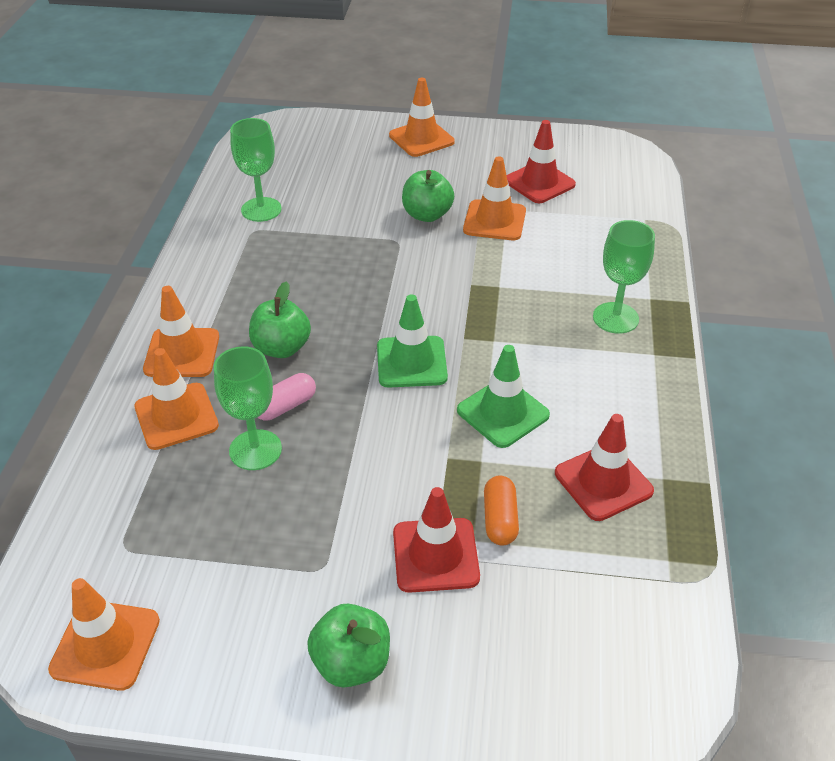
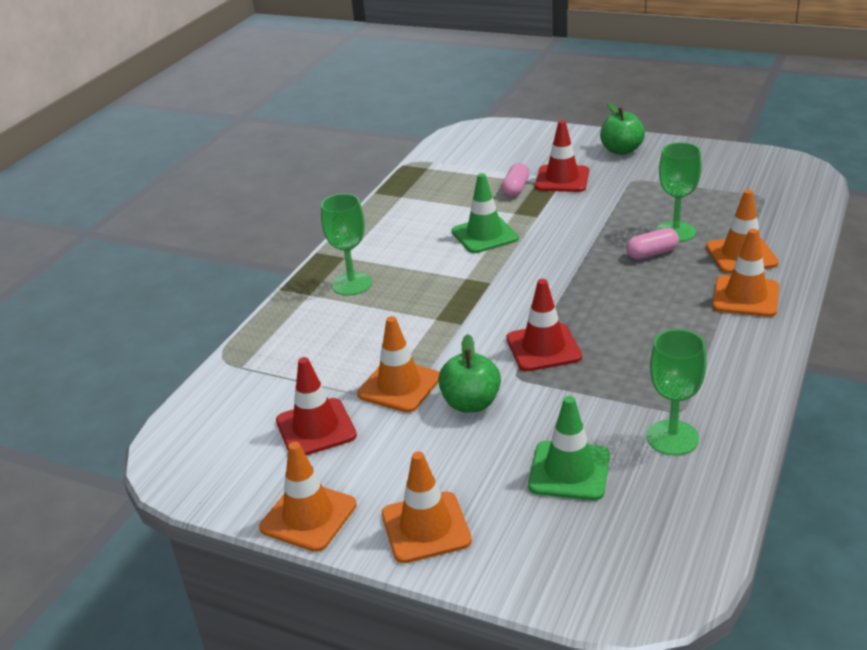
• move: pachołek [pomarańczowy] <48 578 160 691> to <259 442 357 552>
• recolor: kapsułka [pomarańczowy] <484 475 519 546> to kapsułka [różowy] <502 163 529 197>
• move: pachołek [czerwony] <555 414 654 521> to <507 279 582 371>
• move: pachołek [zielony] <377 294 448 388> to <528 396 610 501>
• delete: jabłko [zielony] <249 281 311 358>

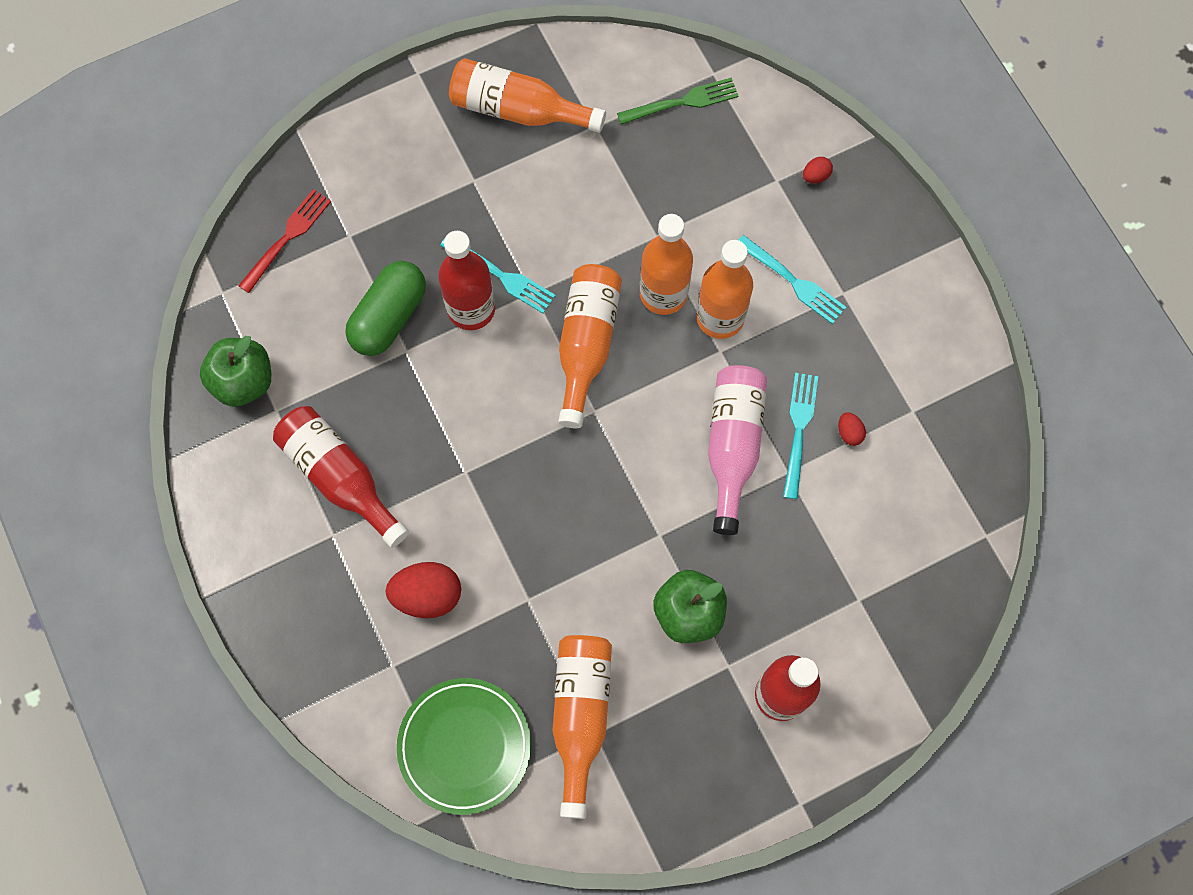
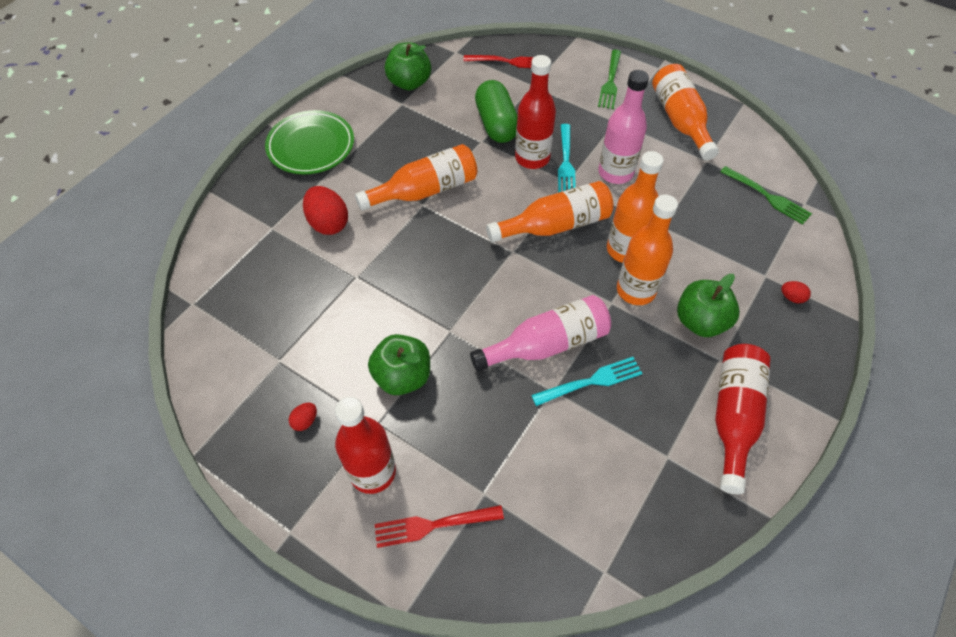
• move: talerz [zielony] <397 678 531 815> to <265 110 354 174>
• move: jajko [czerwony] <838 412 866 446> to <289 403 317 431>
• move: butelka [pomarańczowy] <552 635 612 819> to <355 144 477 211>
• insert: widelec [czerwony] <375 505 504 548>
• rotate: kapsułka [zielony] <345 261 426 356> = <475 80 518 143> 75 degrees clockwise
• insert: widelec [zielony] <598 50 621 109>
• insert: butelka [różowy] <598 70 649 184>
• replace: widelec [turkusowy] <738 235 846 324> to jabłko [zielony] <677 274 740 337>
• move: butelka [czerwony] <273 406 409 548> to <715 344 771 494>

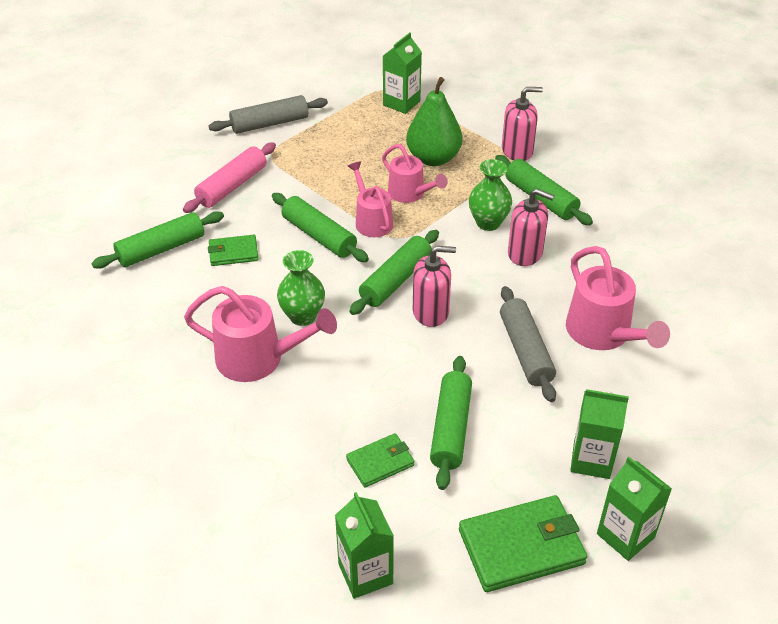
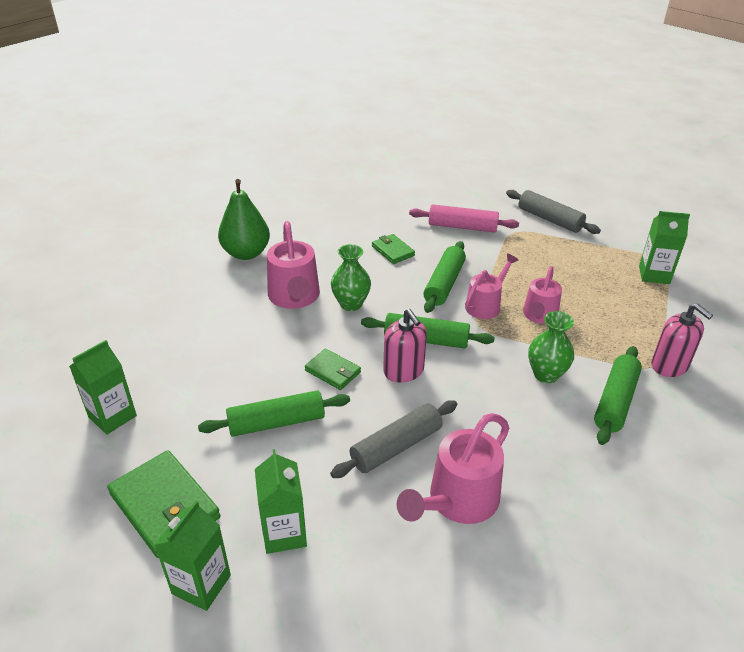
• move: gruszka [zielony] <406 77 462 166> to <218 179 270 260>
• move: portfel [zielony] <346 433 415 488> to <305 349 361 390>
• delete: wałek do ciasta [zielony] <91 211 224 269>
• delete: dozownik mydła [różowy] <508 189 554 266>

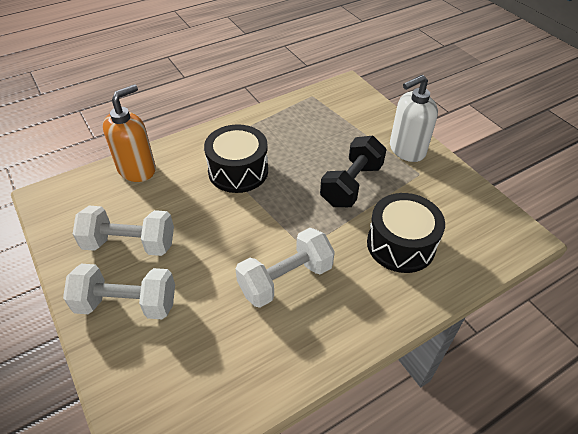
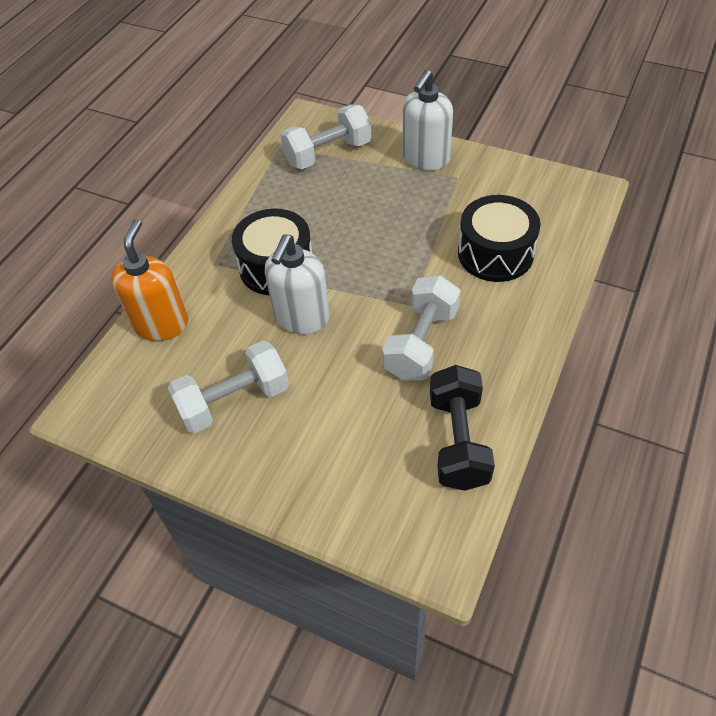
• insert: dozownik mydła [biały] <265 234 330 334>
• move: hantel [biały] <63 264 175 319> to <281 105 371 169>
• move: hantel [czarny] <320 136 387 207> to <430 365 495 491>

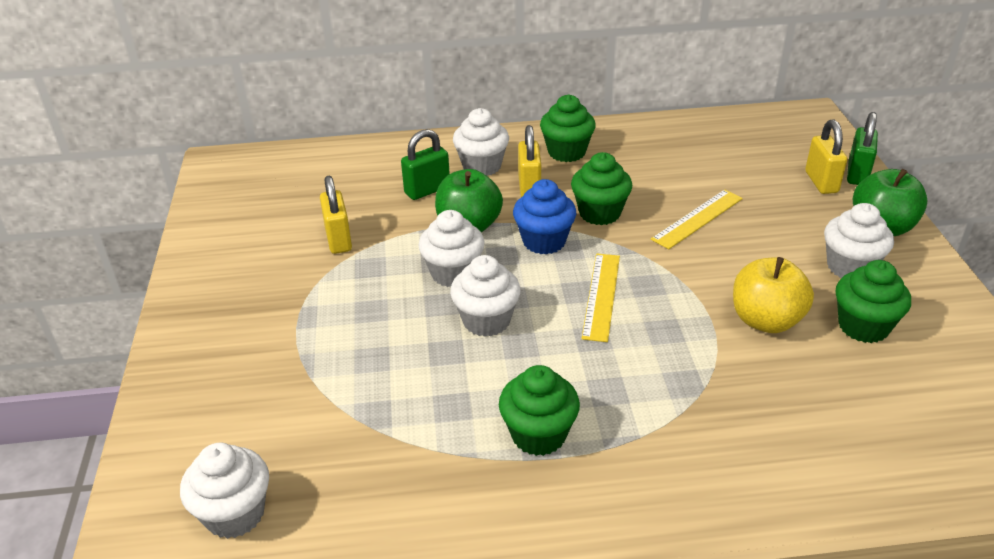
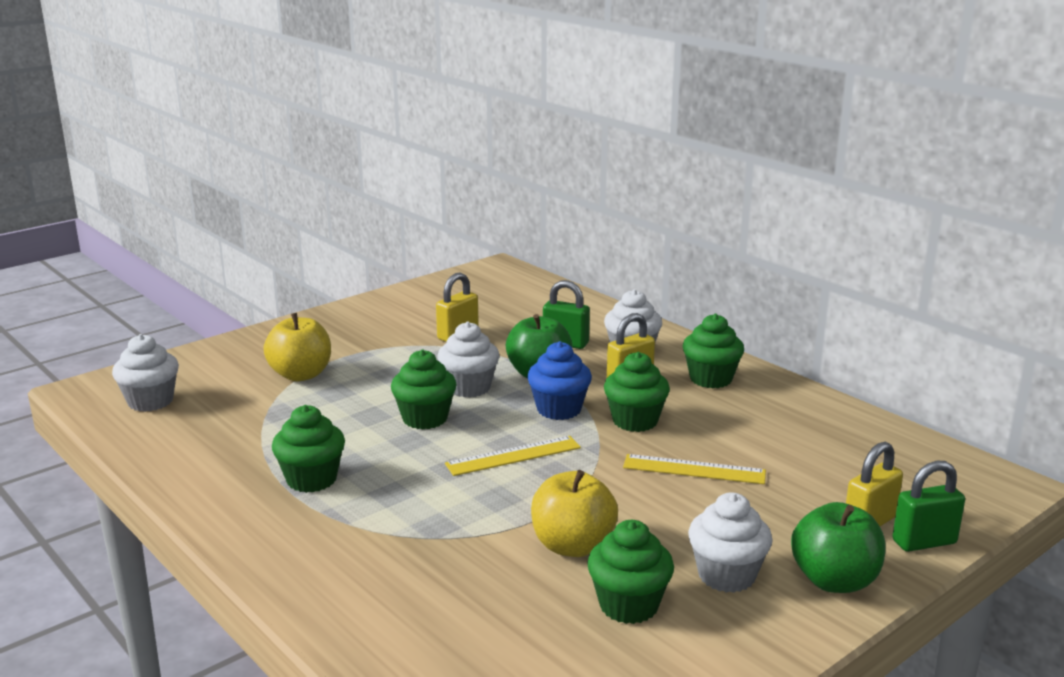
• insert: jabłko [żółty] <264 313 331 381>
• recolor: muffinka [biały] <450 255 521 337> to muffinka [zielony] <391 349 456 429>

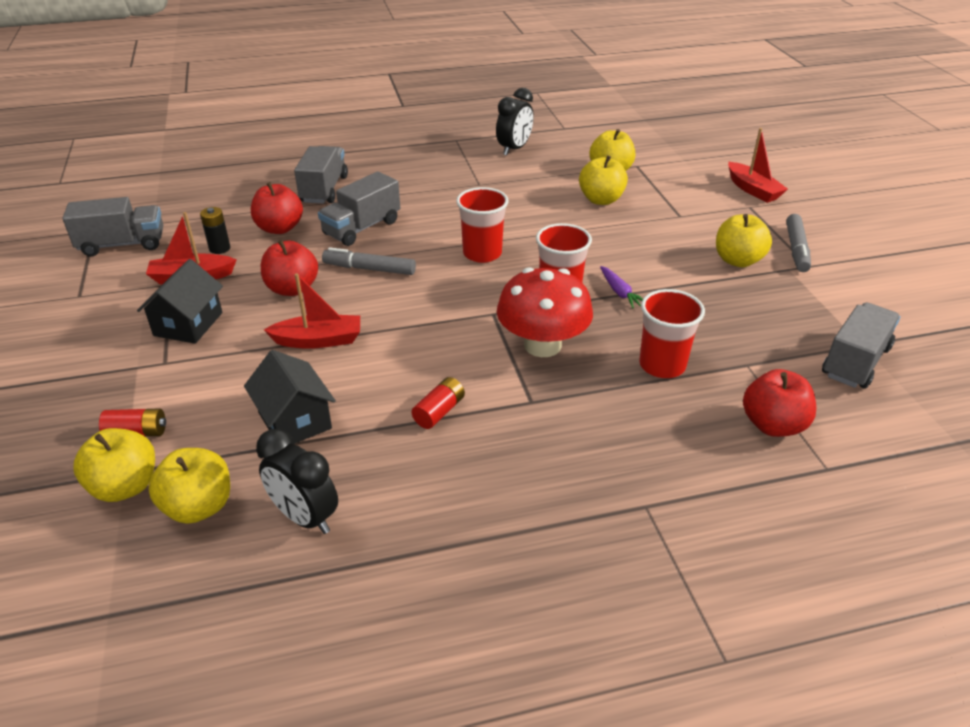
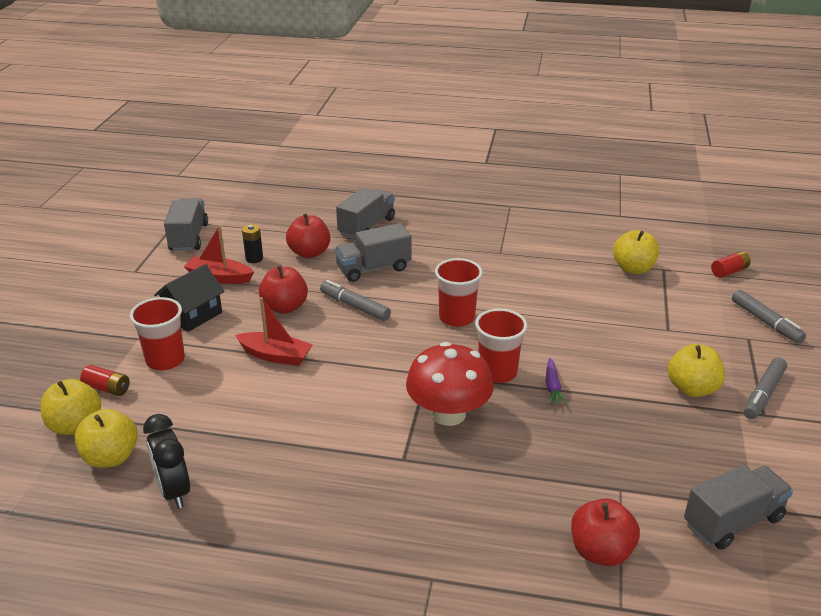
• move: szklanka [czerwony] <639 289 705 378> to <130 297 185 370>
• rotate: ciężarówka [szary] <62 197 163 257> = <164 198 208 251> 105 degrees counterclockwise
• move: bateria [czerwony] <412 377 465 429> to <711 251 751 278>
• replace: łódka [czerwony] <728 128 788 203> to flamaster [szary] <732 290 806 343>
• delete: domek [czarny] <244 350 336 444>
• delete: budzik [czarny] <496 88 534 156>
• delete: jabłko [żółty] <579 155 628 205>

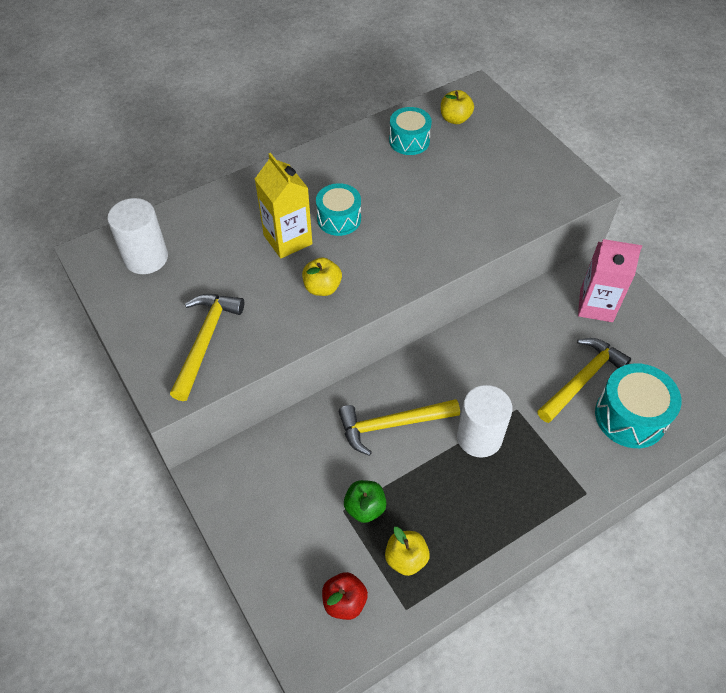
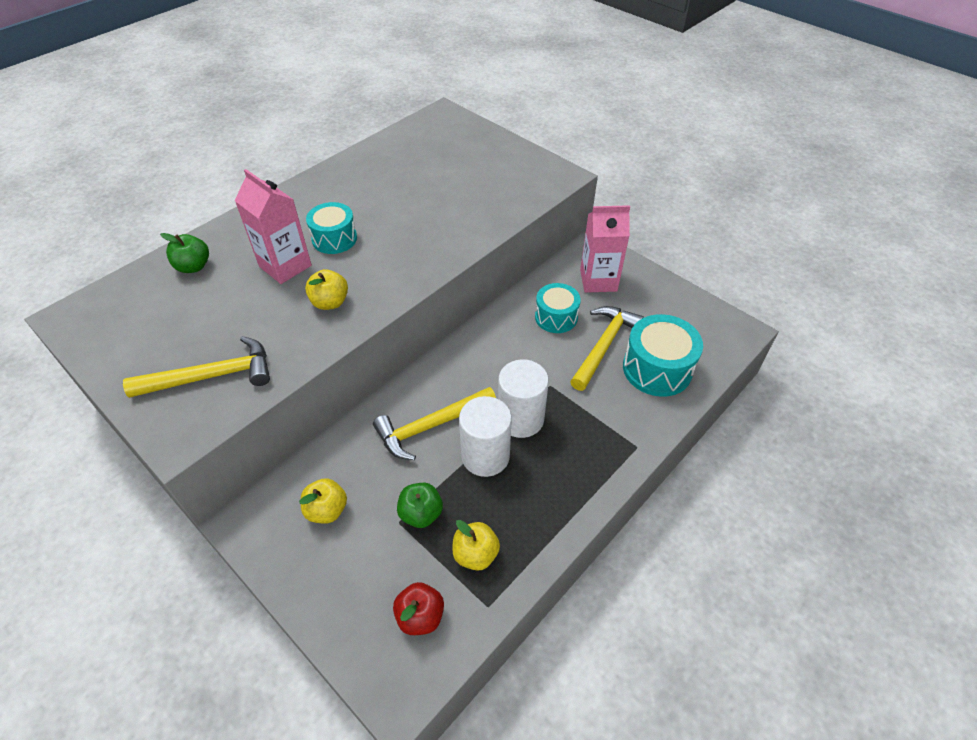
• rotate: młotek [żółty] <170 294 244 401> = <123 336 270 398> 75 degrees clockwise
• insert: jabłko [zielony] <160 233 209 273>
• recolor: karton mleka [żółty] <255 153 313 258> to karton mleka [różowy] <235 169 312 284>
• move: jabłko [żółty] <441 90 474 124> to <299 478 347 524>
• move: walec [biały] <107 198 168 274> to <459 396 512 477>
• move: bęben [turkusowy] <389 107 432 155> to <535 283 581 333>

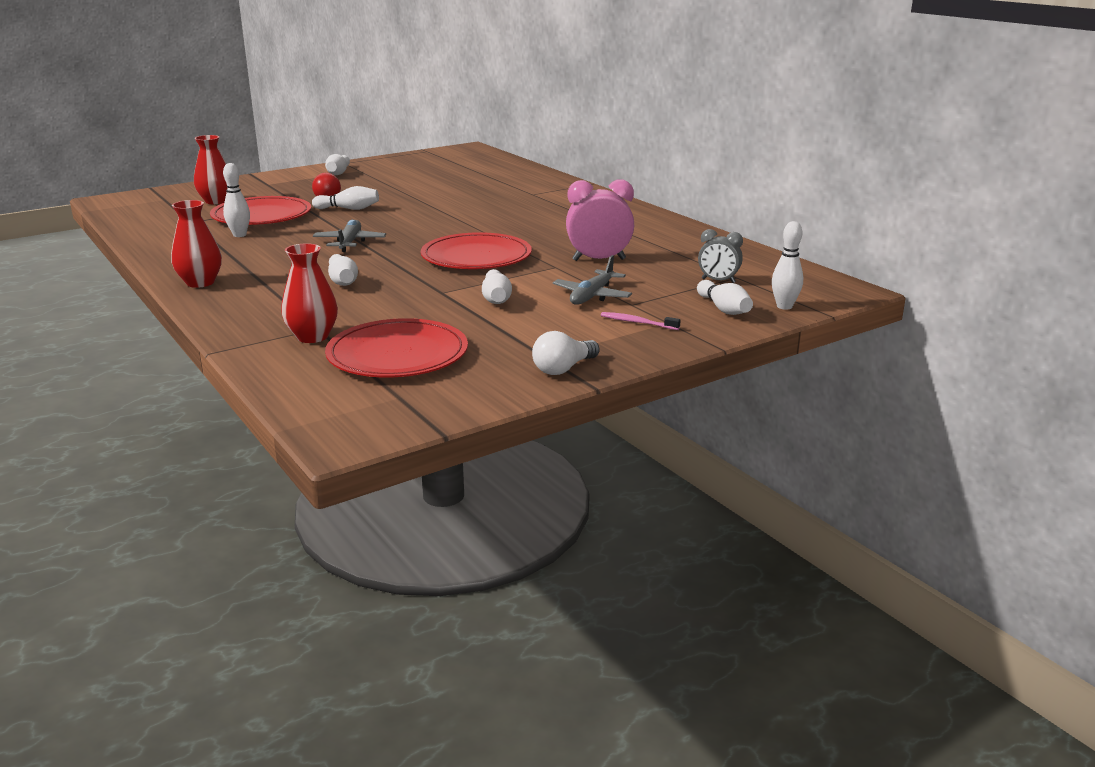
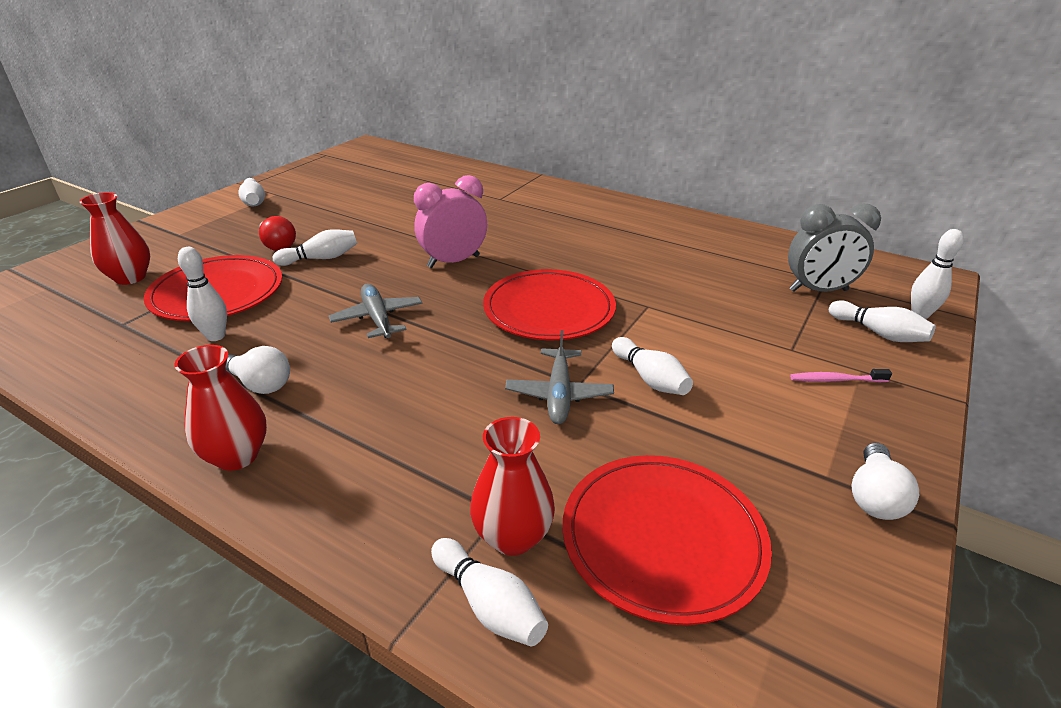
• insert: żarówka [biały] <226 346 290 394>
• move: budzik [różowy] <566 179 634 261> to <414 175 487 268>
• move: kręgiel [biały] <328 254 358 286> to <431 538 548 646>
• move: samolot [szary] <553 255 632 305> to <505 330 614 424>
• resize: budzik [szary] <698 229 743 283> = <788 204 881 292> x1.64

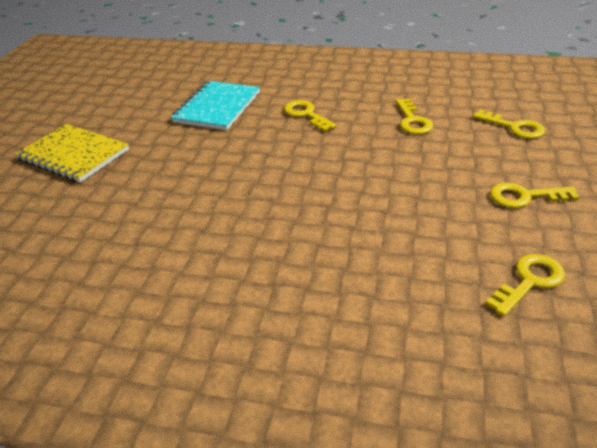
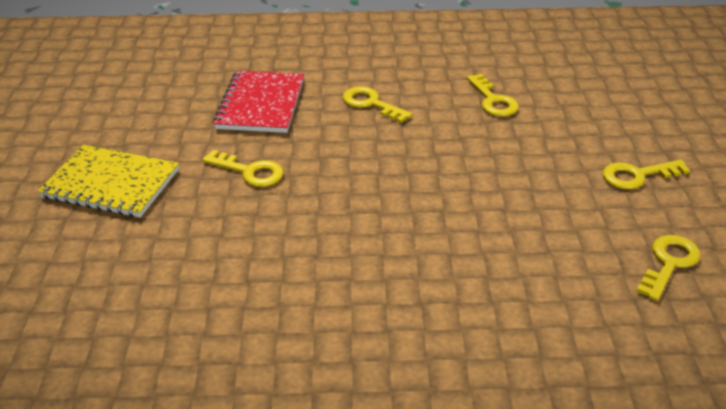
• move: klucz [żółty] <473 109 545 139> to <202 150 283 187>
• recolor: zeszyt [turkusowy] <171 81 260 130> to zeszyt [czerwony] <213 71 304 133>

